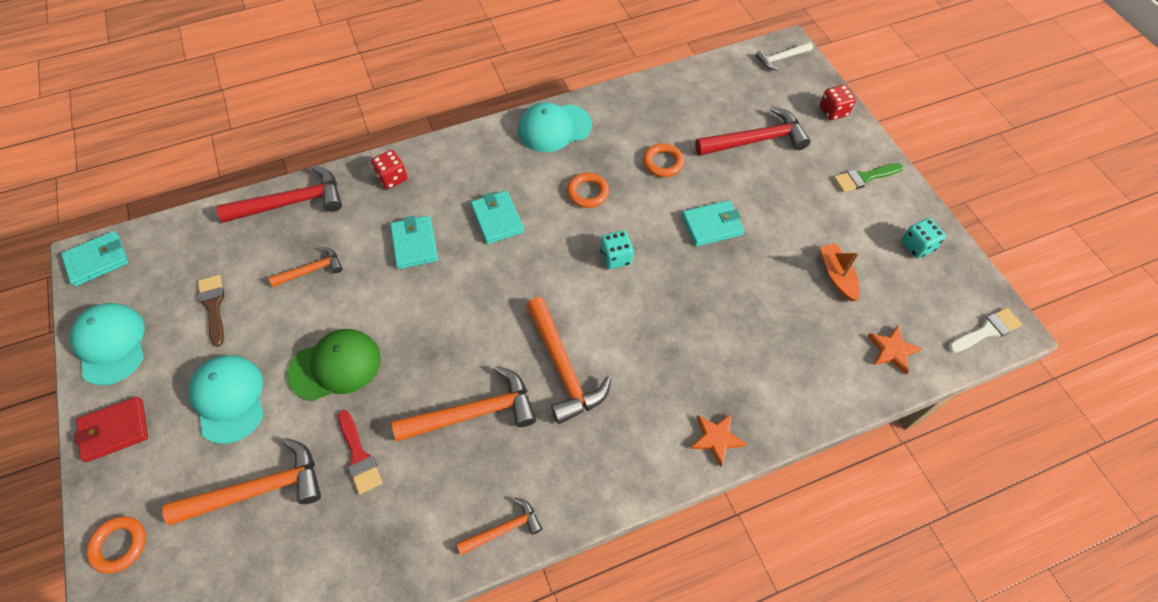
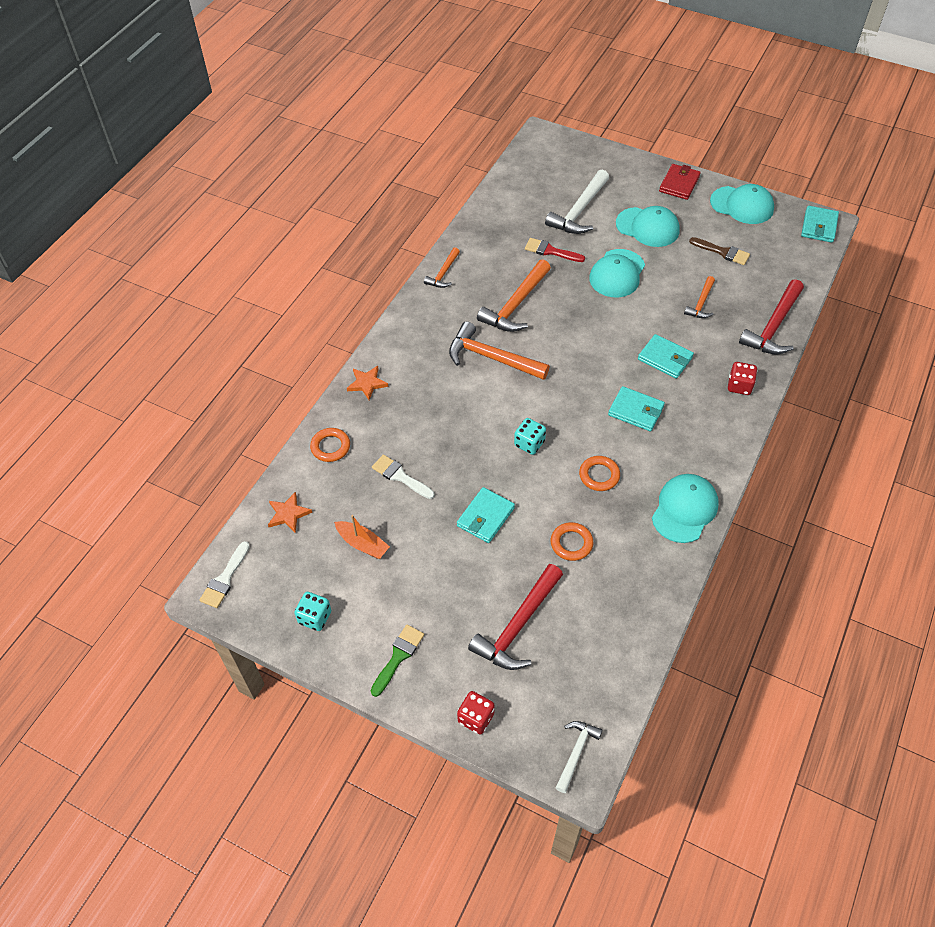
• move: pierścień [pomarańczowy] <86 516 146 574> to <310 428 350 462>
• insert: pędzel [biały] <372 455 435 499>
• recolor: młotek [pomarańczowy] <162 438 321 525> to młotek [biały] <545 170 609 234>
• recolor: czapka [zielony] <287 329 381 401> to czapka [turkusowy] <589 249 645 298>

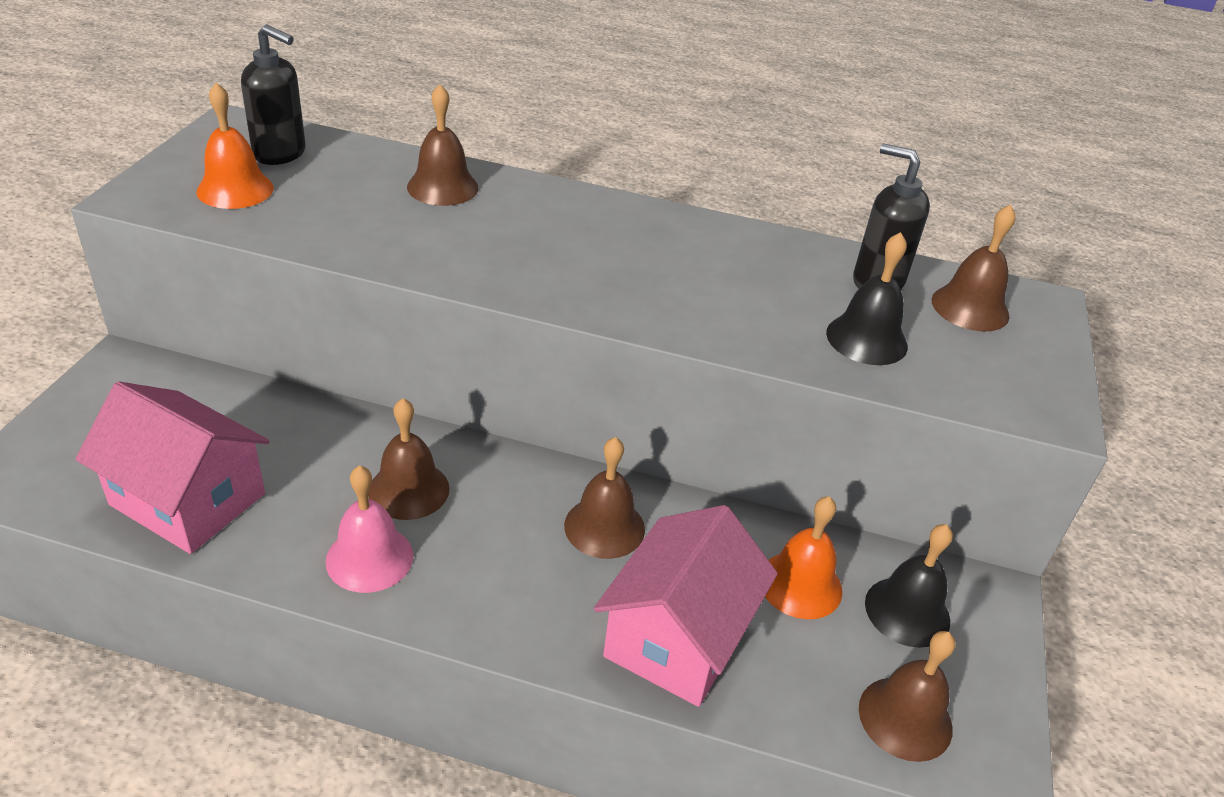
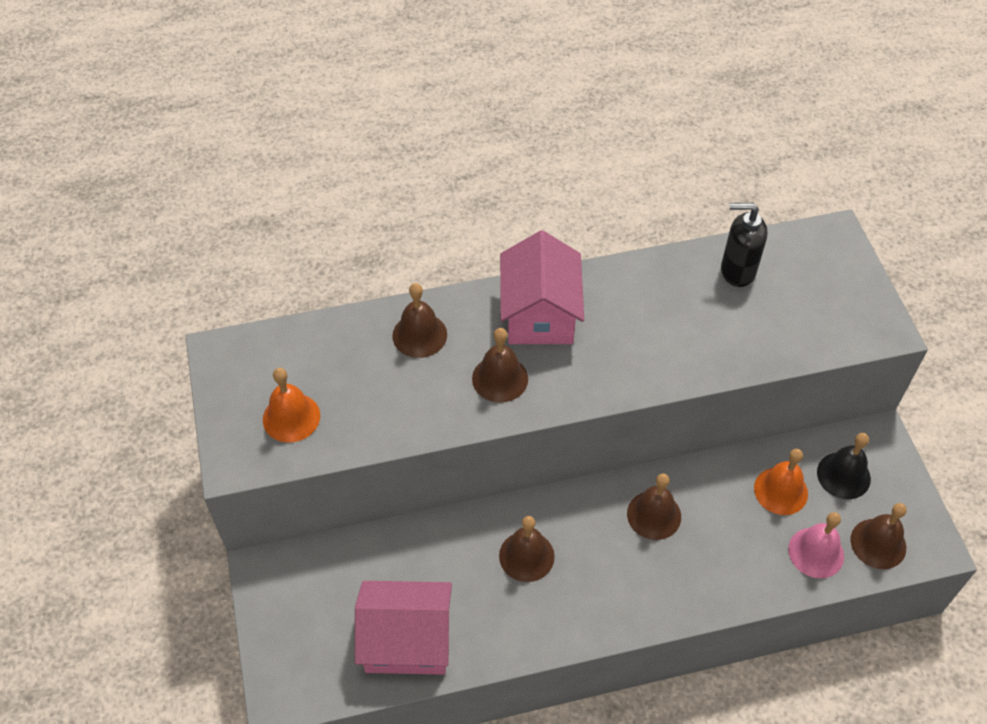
• move: dzwonek [brązowy] <932 204 1015 332> to <472 328 528 403>
• move: domek [różowy] <594 505 778 707> to <500 230 584 344>
• move: dzwonek [różowy] <325 465 413 593> to <788 512 844 578>
• delete: dozownik mydła [czarny] <241 24 306 165>
• delete: dzwonek [czarny] <826 232 908 365>

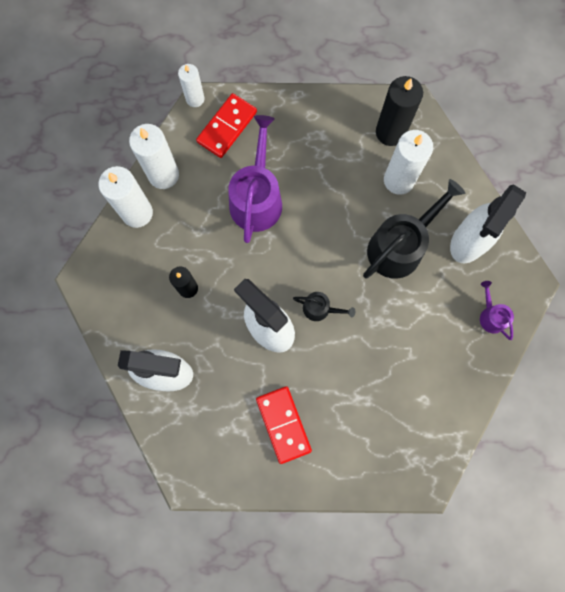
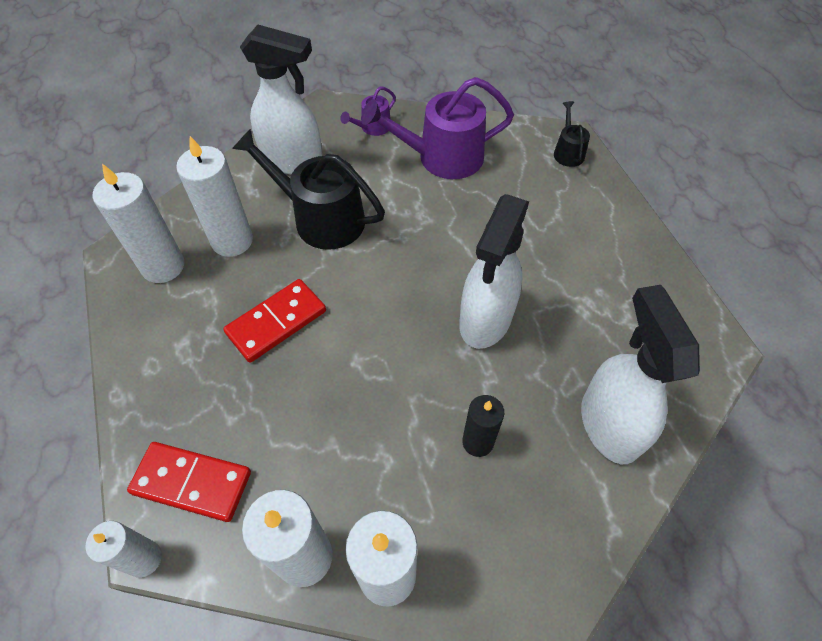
• recolor: świeca [czarny] <376 76 423 146> to świeca [biały] <93 164 184 283>
• move: kostka domina [czerwony] <256 386 312 464> to <223 279 326 363>
• move: konewka [fioletowy] <228 115 282 243> to <361 77 514 179>
• move: konewka [czarny] <293 292 355 321> to <554 101 590 167>

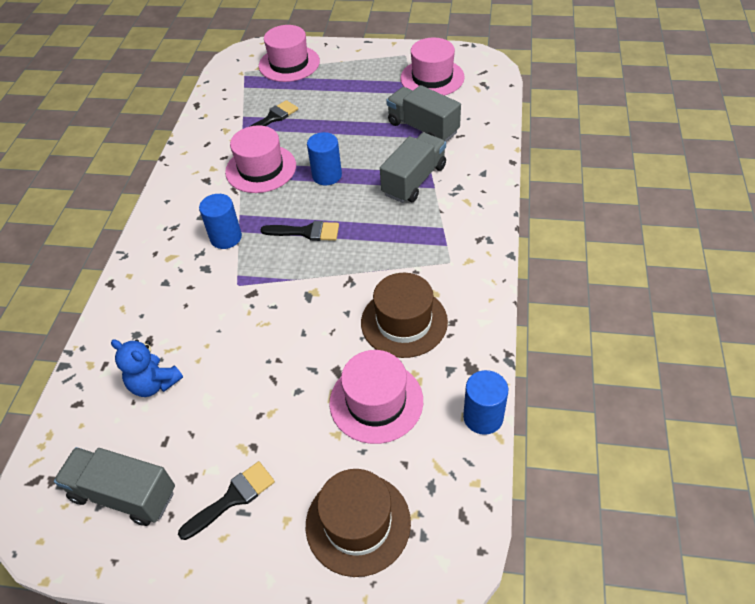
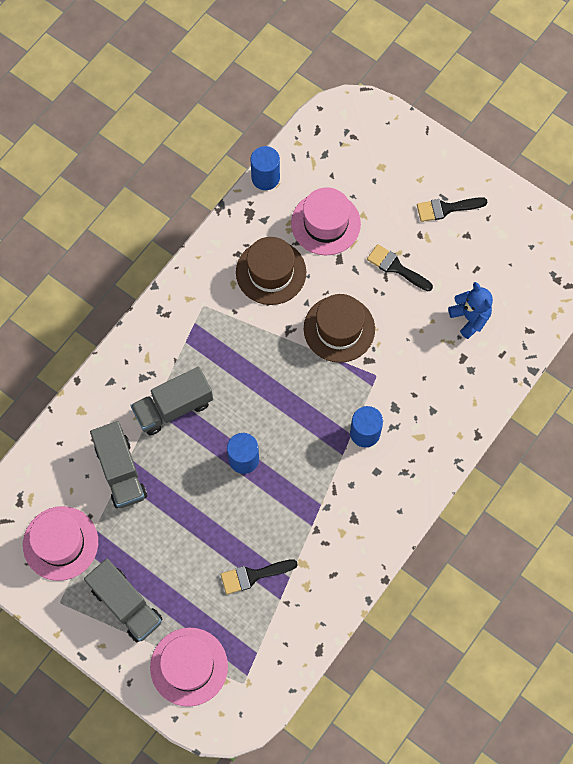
• move: ciężarówka [szary] <54 447 175 526> to <84 558 163 642>
• move: kapelusz [brązowy] <306 469 411 577> to <304 294 375 363>
• move: pędzel [czarny] <261 221 339 241> to <367 244 433 291>
• delete: kapelusz [różowy] <225 125 296 193>

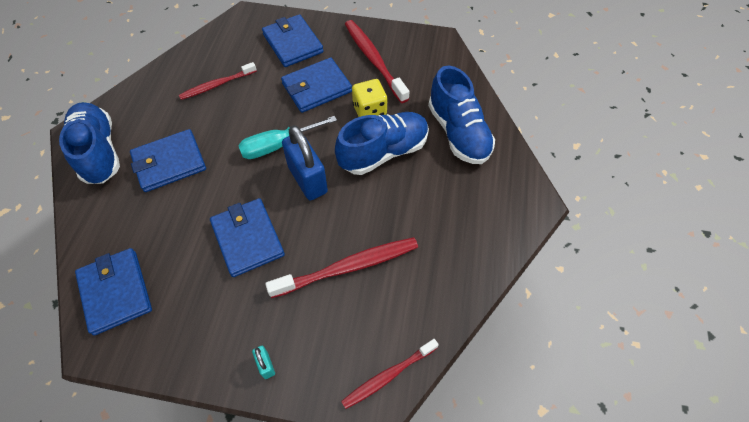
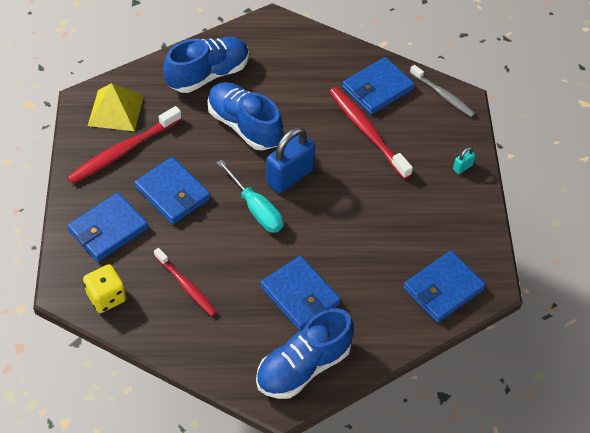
• move: kostka do gry [żółty] <352 79 387 117> to <83 264 126 313>
• insert: piramida [żółty] <88 83 144 131>
• move: portfel [niebieski] <210 198 285 277> to <342 57 415 115>
• recolor: szczoteczka do zębów [czerwony] <341 339 439 409> to szczoteczka do zębów [szary] <410 65 475 117>

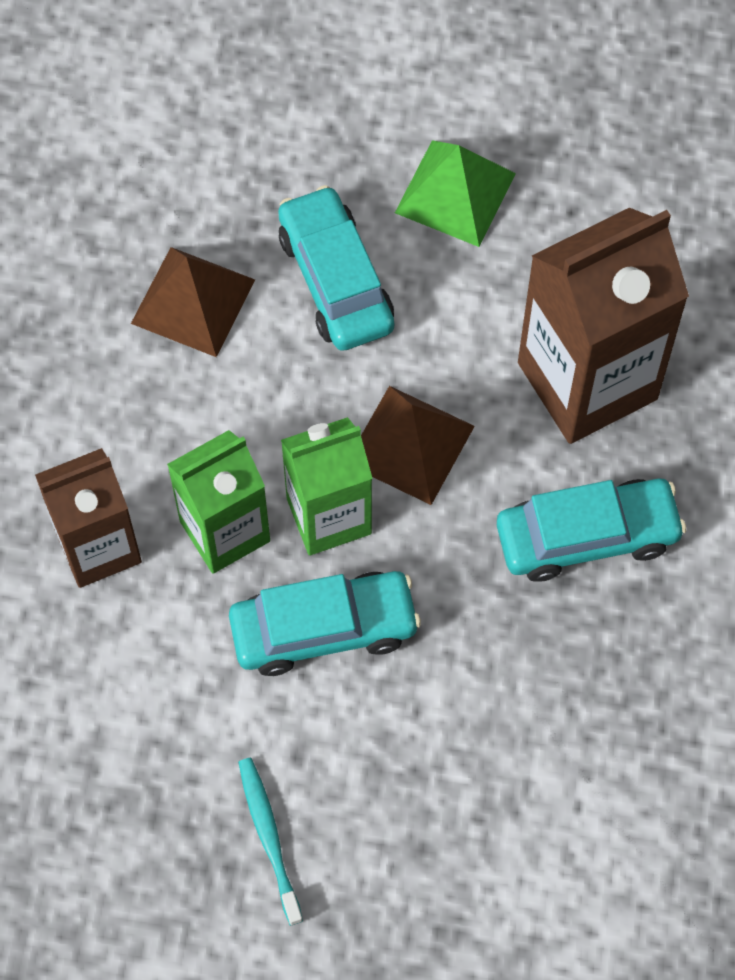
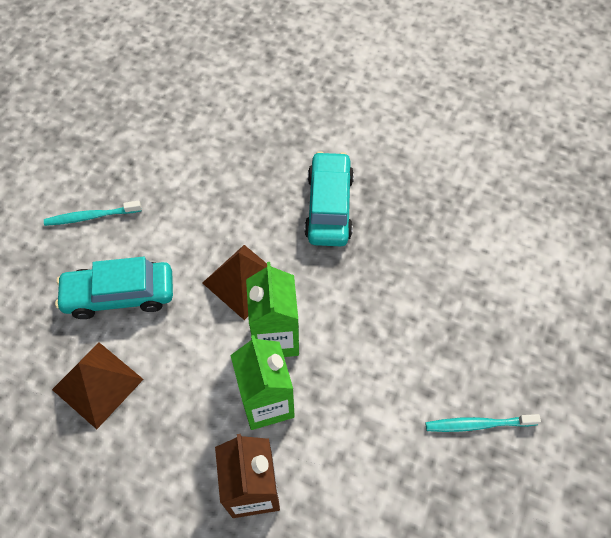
• replace: piramida [zielony] <395 140 516 247> to szczoteczka do zębów [turkusowy] <44 201 142 226>
• delete: samochód [turkusowy] <229 571 421 676>
• delete: karton mleka [brązowy] <518 208 689 444>

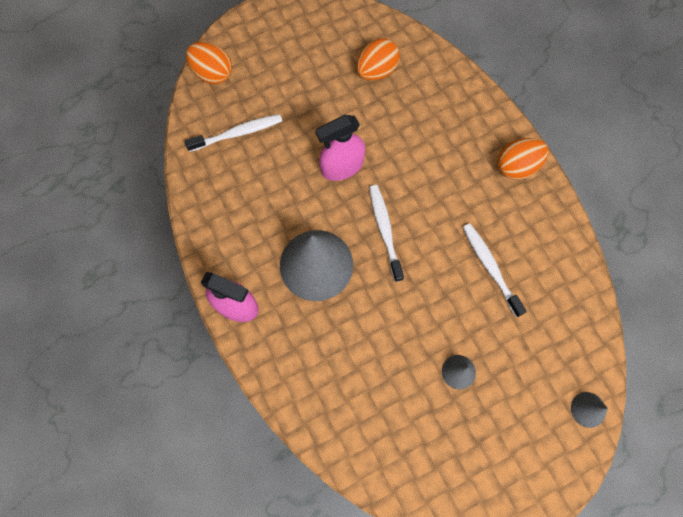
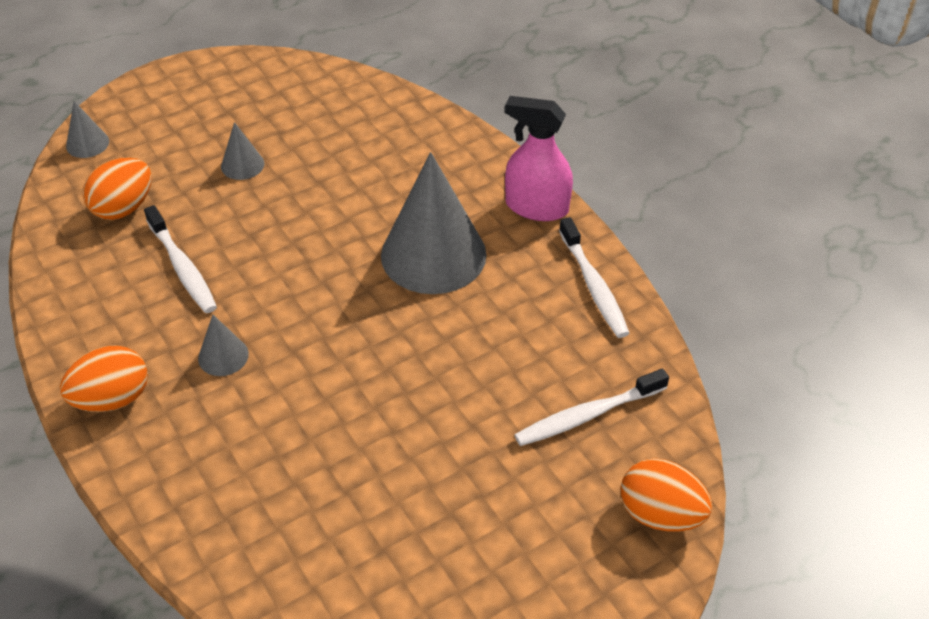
• move: jajko [pomarańczowy] <356 38 400 81> to <83 157 152 220>
• insert: stożek [szary] <198 315 249 376>
• move: szczoteczka do zębów [biały] <369 185 404 282> to <559 217 629 338>
• delete: spryskiwacz [różowy] <316 115 365 181>

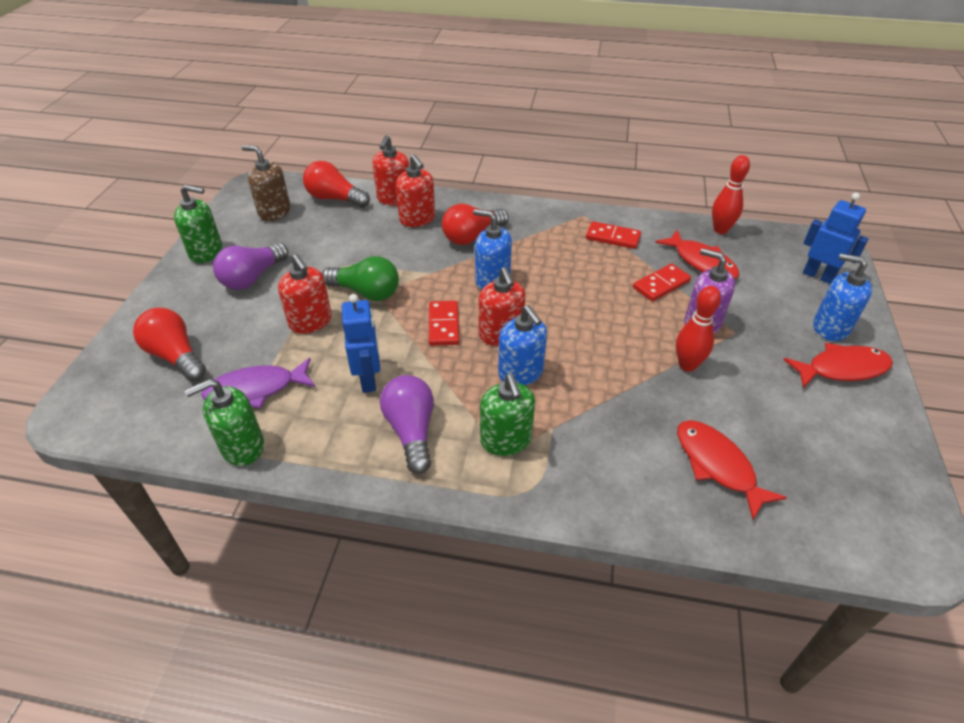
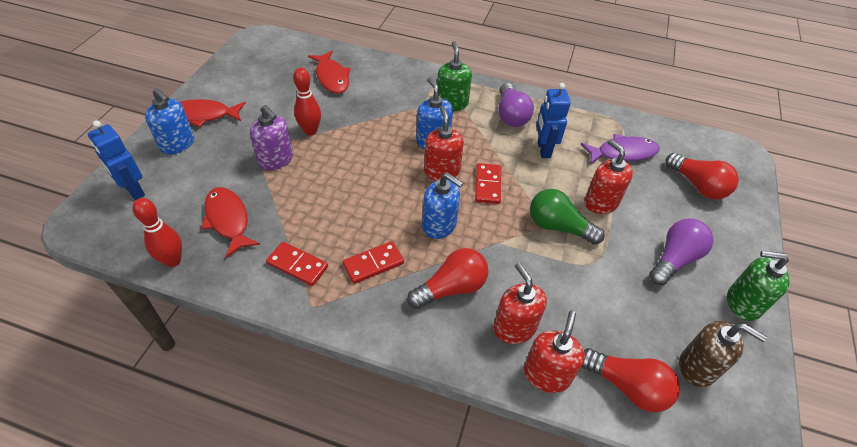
• move: kostka domina [czerwony] <633 264 691 301> to <343 241 404 284>
• delete: dozownik mydła [zielony] <185 379 264 466>

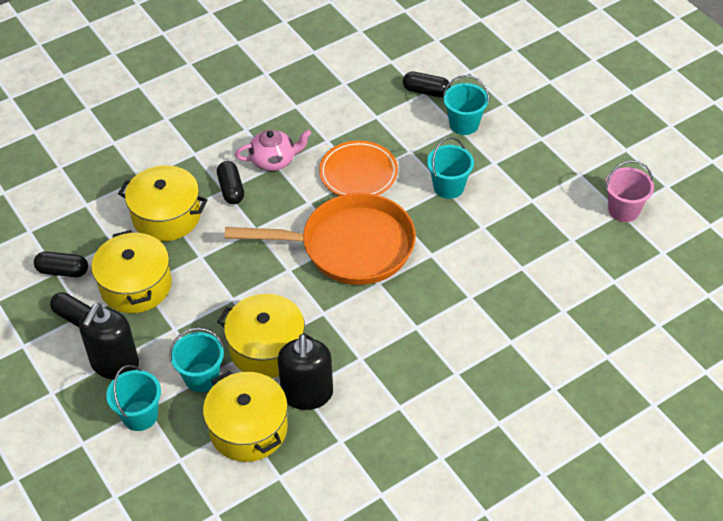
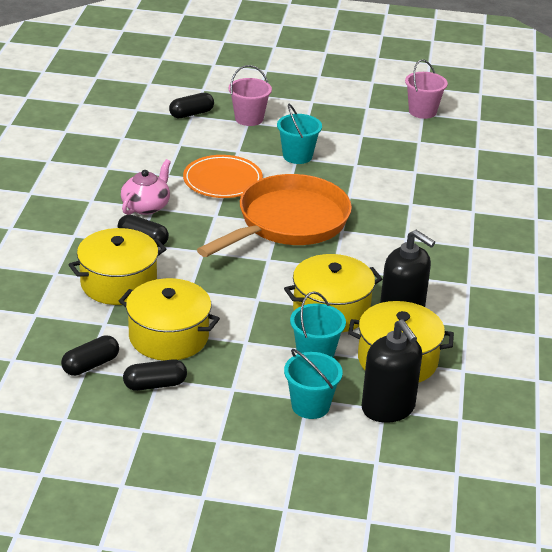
• recolor: wiadro [turkusowy] <443 75 489 135> to wiadro [różowy] <229 65 272 126>
• move: dozownik mydła [czarny] <79 303 139 380> to <361 319 422 423>

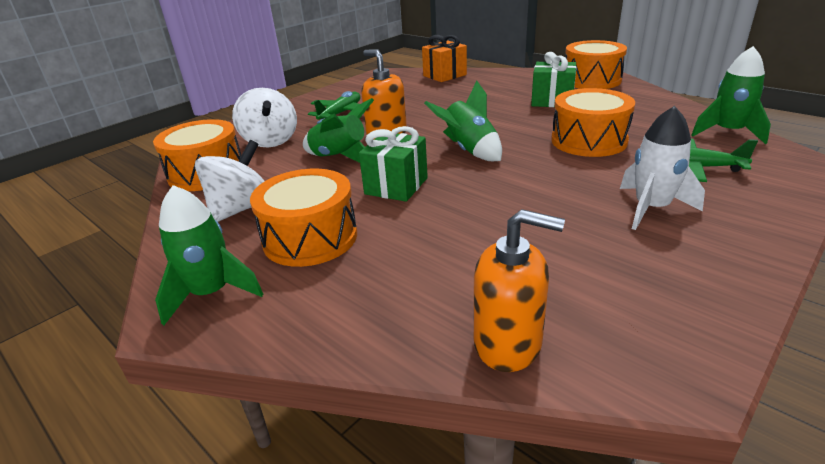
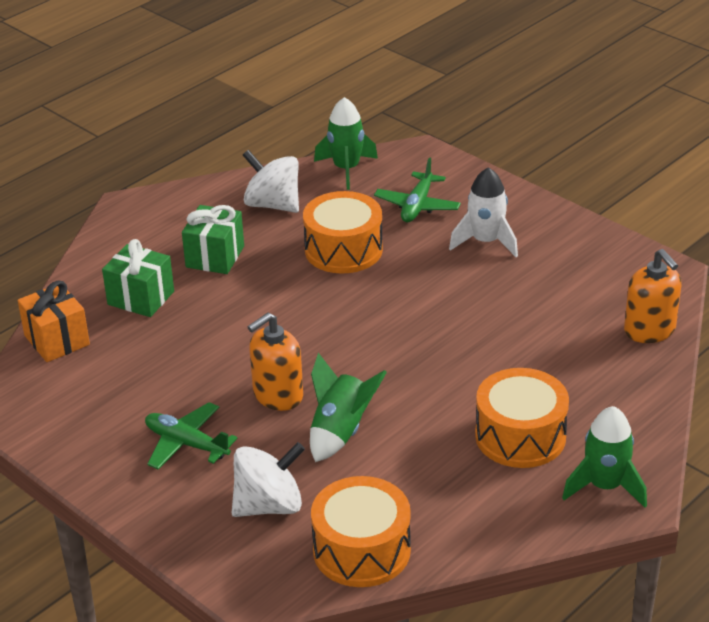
• move: prezent [zielony] <359 126 428 202> to <102 239 174 317>
• move: bączek [biały] <195 140 265 222> to <243 150 299 213>
• rotate: dozownik mydła [pomarańczowy] <474 209 565 372> = <624 249 682 343> 135 degrees clockwise
• delete: rakieta [zielony] <424 81 502 161>
• delete: bęben [pomarańczowy] <565 40 627 89>

